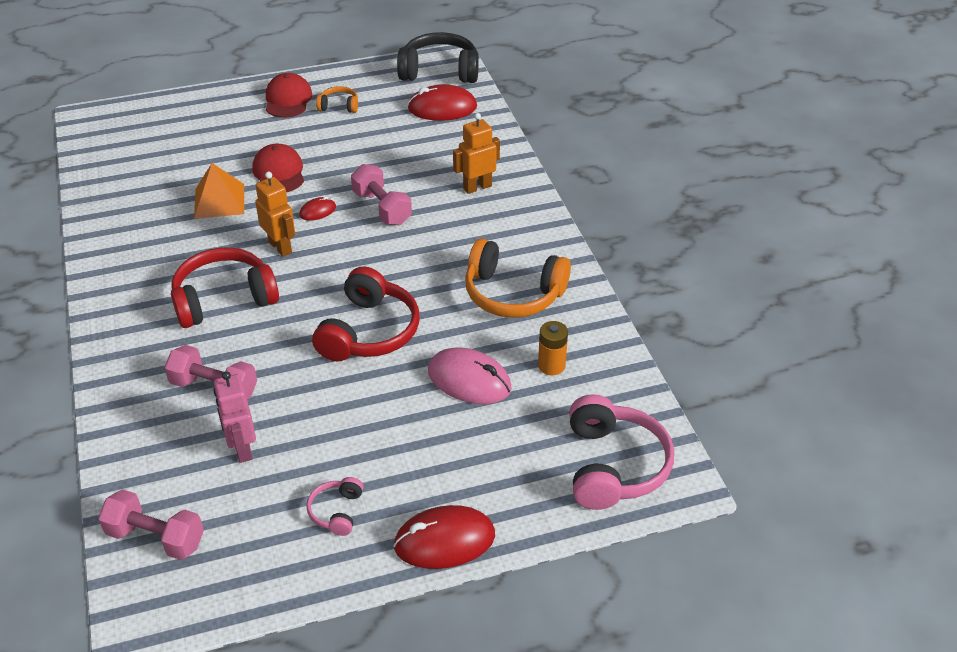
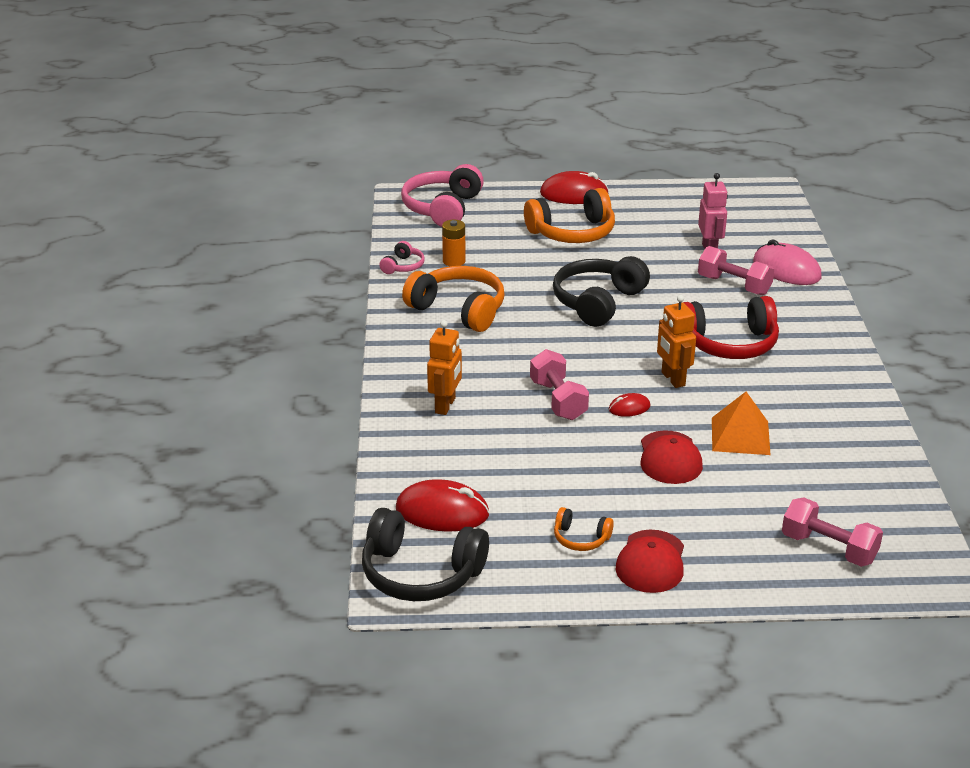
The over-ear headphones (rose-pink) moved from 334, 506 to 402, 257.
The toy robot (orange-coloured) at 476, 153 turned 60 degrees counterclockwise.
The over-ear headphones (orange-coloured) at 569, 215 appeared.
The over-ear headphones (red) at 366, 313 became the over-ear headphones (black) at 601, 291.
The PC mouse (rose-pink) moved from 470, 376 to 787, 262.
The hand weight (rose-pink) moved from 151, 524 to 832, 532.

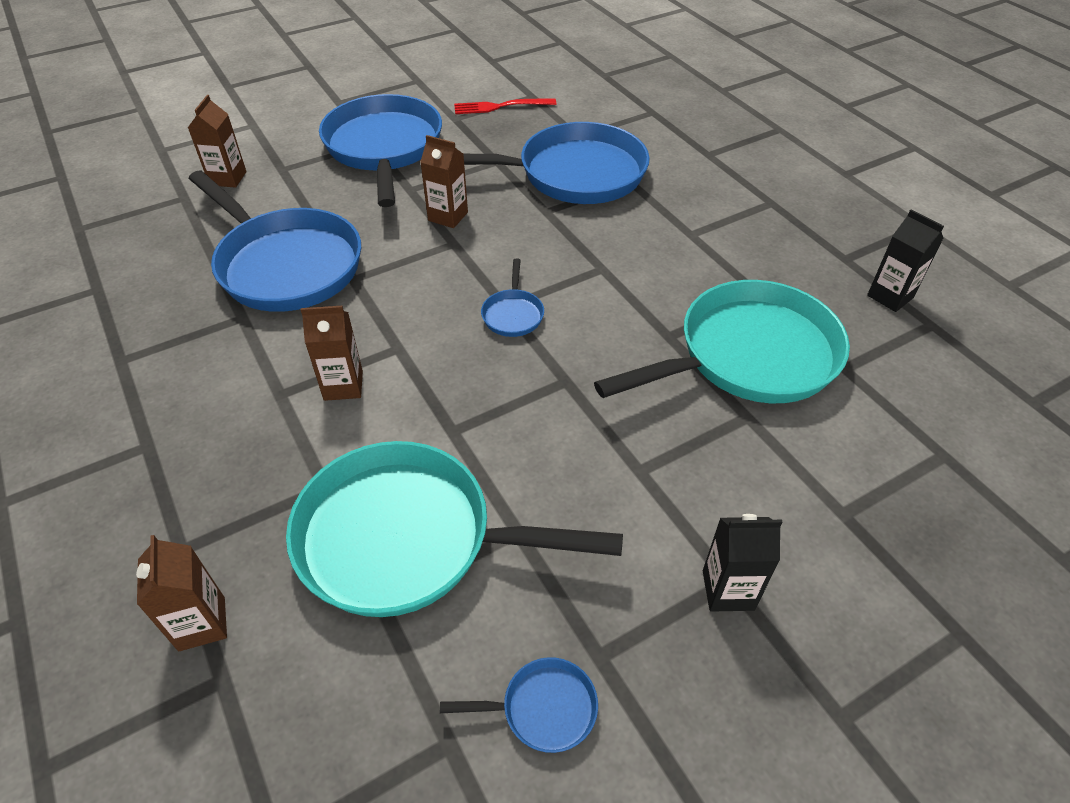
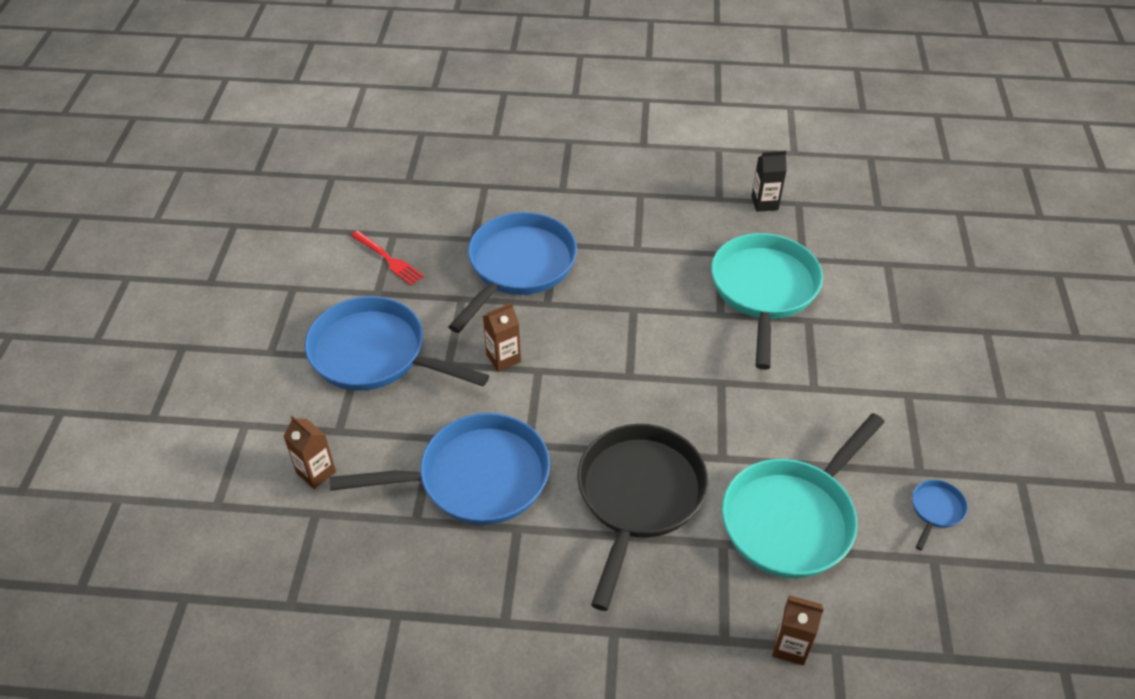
The fork (red) at 505, 106 turned 75 degrees counterclockwise.
The carton (russet) at 332, 353 was replaced by the skillet (black) at 642, 517.
The skillet (cobalt) at 512, 298 disappeared.
The carton (black) at 743, 563 disappeared.

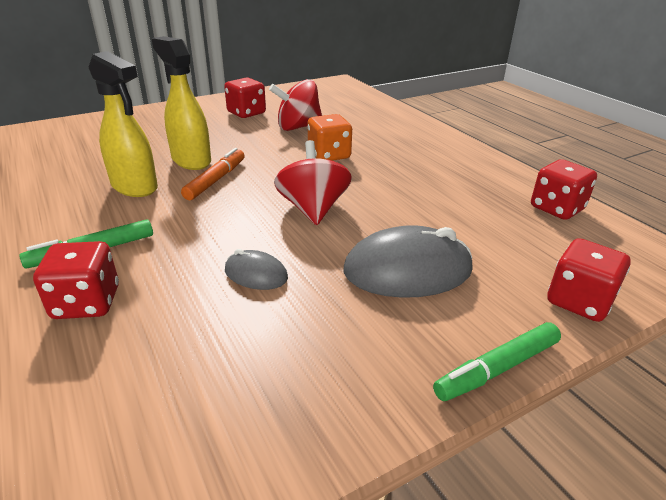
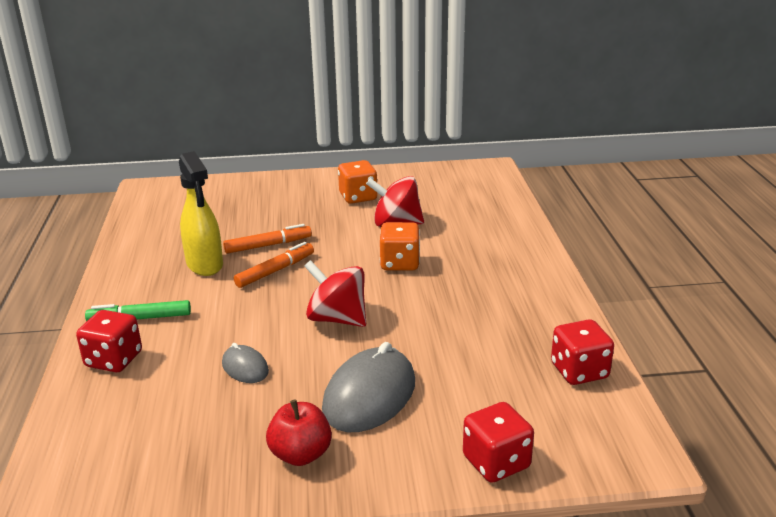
The sprayer (golden) at 181, 103 was replaced by the marker pen (orange-coloured) at 267, 239.
The apple fruit (red) at 299, 432 appeared.
The toy top (red) at 313, 182 turned 75 degrees counterclockwise.
The PC mouse (grey) at 408, 261 turned 75 degrees counterclockwise.
The dice (red) at 245, 97 became the dice (orange-coloured) at 357, 182.
The marker pen (leaf-green) at 497, 361 disappeared.

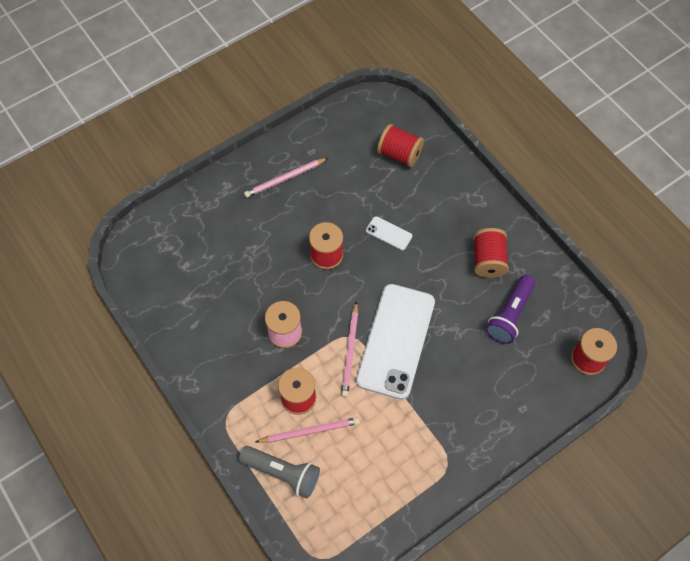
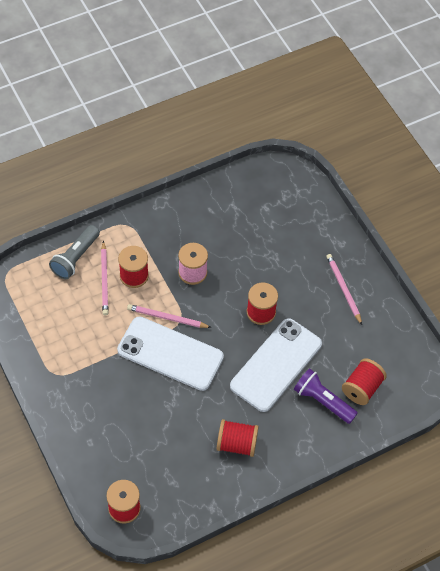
The mobile phone (white) at 389, 233 changed to 2.45 times the size.
The flashlight (purple) moved from 511, 309 to 326, 396.

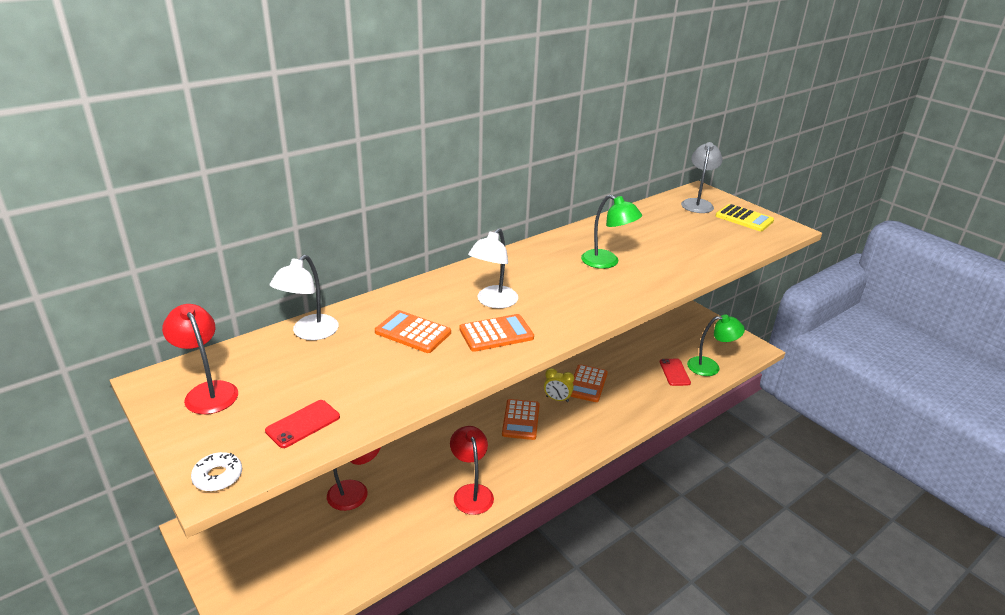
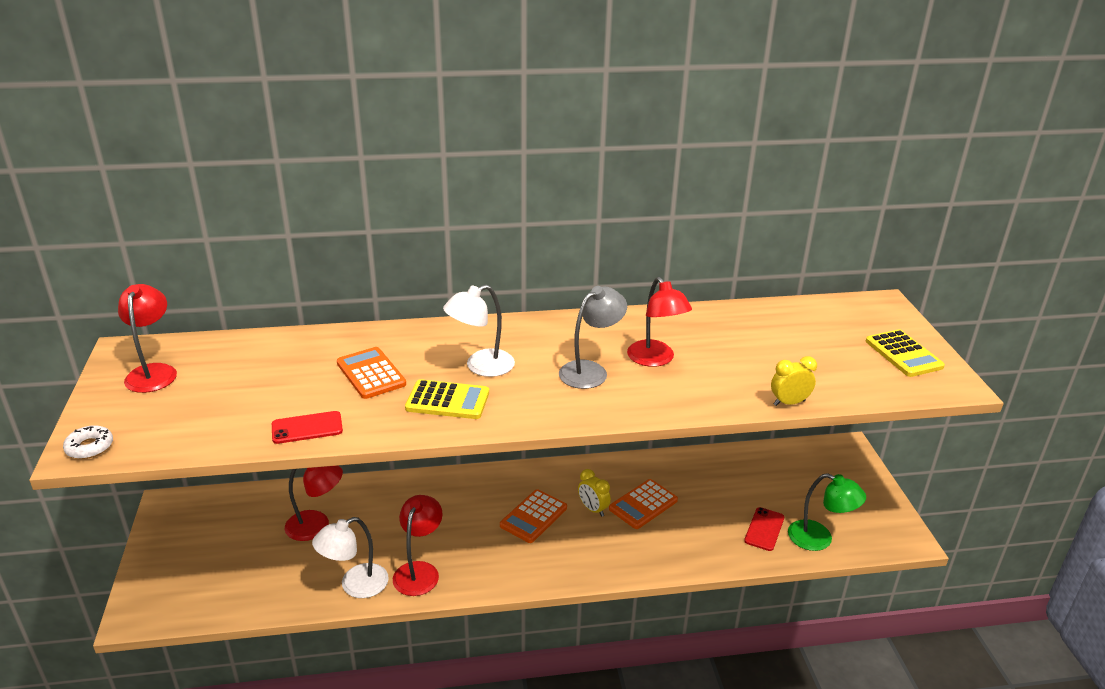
The mobile phone (red) moved from 302, 424 to 307, 427.
The desk lamp (white) moved from 304, 297 to 350, 557.
The adding machine (orange-coloured) at 496, 333 became the adding machine (golden) at 447, 399.
The desk lamp (grey) moved from 702, 177 to 593, 337.
The desk lamp (leaf-green) at 611, 232 became the desk lamp (red) at 659, 322.
The bedside clock (golden) at 794, 381 appeared.

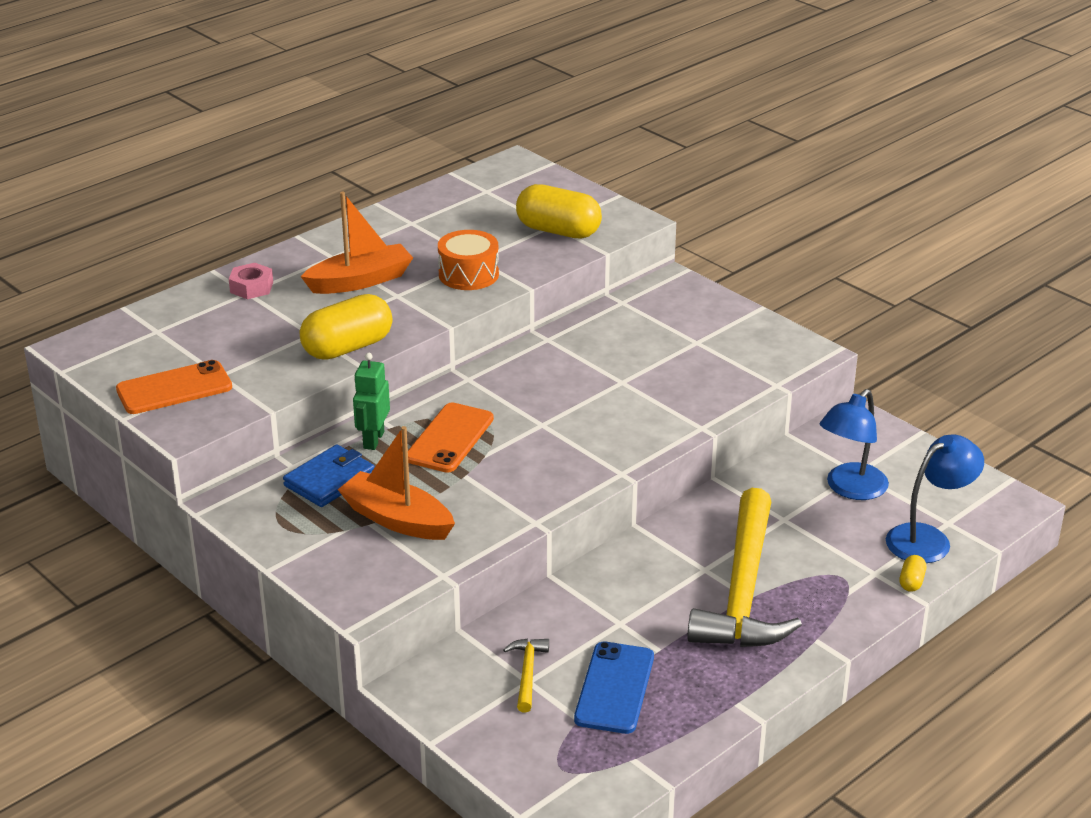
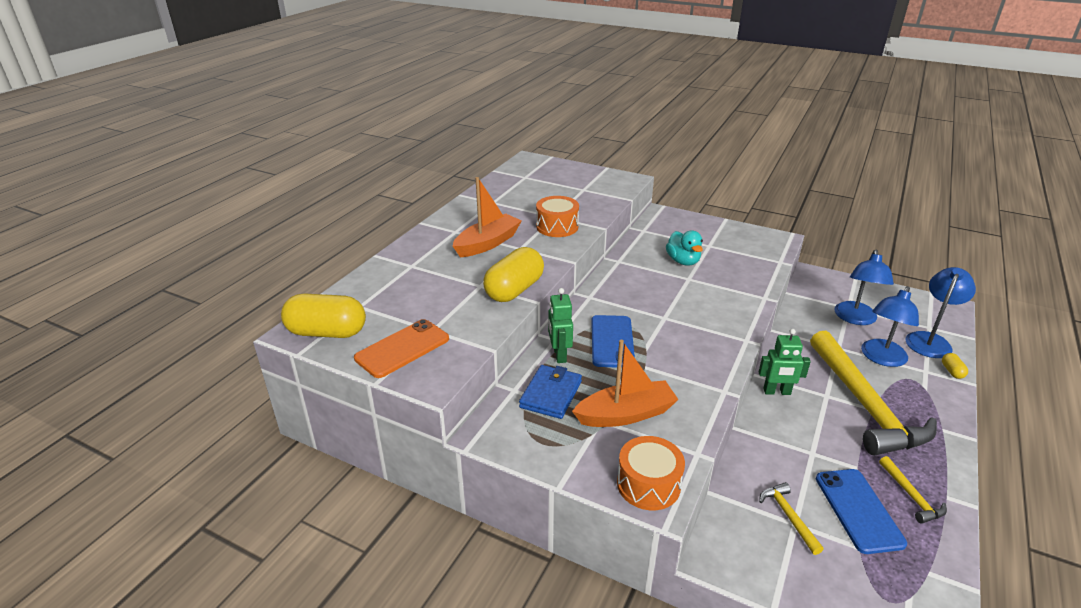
The capsule (golden) moved from 559, 211 to 323, 316.
The sailboat (orange-coloured) at 396, 483 turned 150 degrees clockwise.
The mobile phone (orange-coloured) at 451, 438 became the mobile phone (cobalt) at 613, 341.
The toy drum (orange-coloured) at 651, 473 appeared.
The rubber duck (aqua) at 684, 248 appeared.
The toy robot (leaf-green) at 785, 362 appeared.
The desk lamp (cobalt) at 890, 326 appeared.
The hammer (golden) at 913, 490 appeared.
The nut (rose-pink) at 251, 281 disappeared.

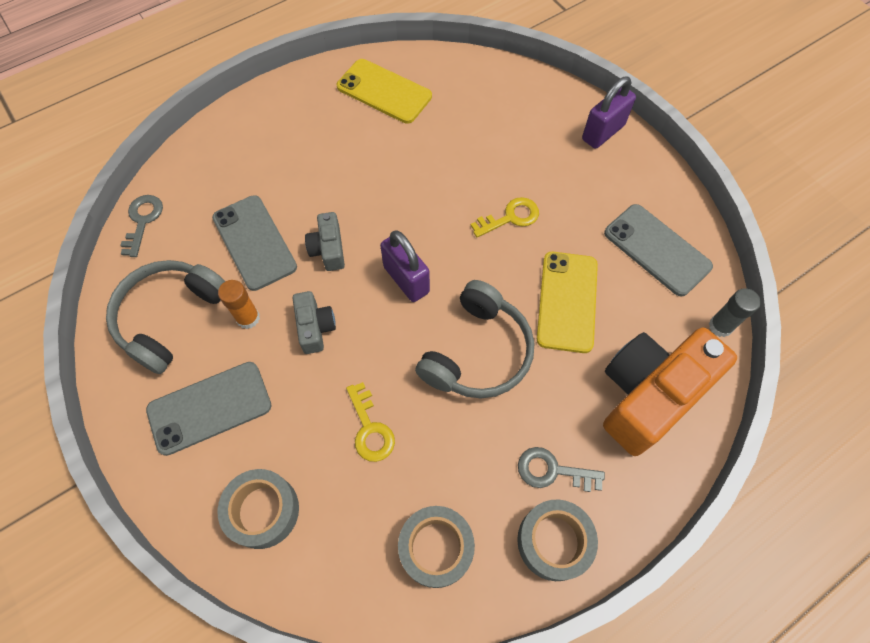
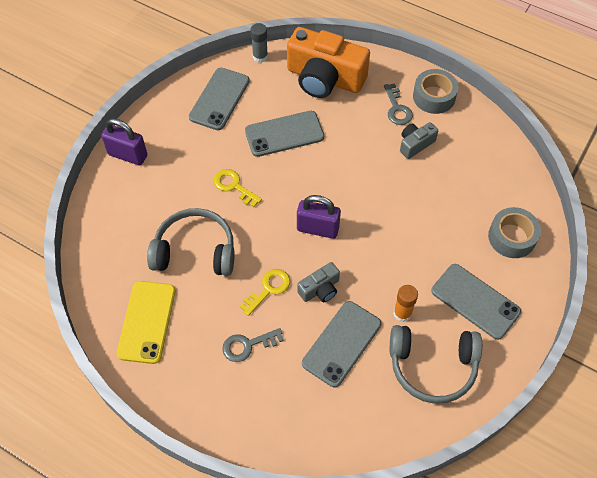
The over-ear headphones (grey) moved from 474, 339 to 190, 242.
The key (grey) moved from 141, 226 to 253, 345.
The key (golden) moved from 370, 422 to 265, 292.
The mobile phone (golden) at 567, 302 became the mobile phone (grey) at 284, 134.
The lock (purple) at 405, 266 turned 75 degrees clockwise.
The photo camera (grey) moved from 314, 322 to 419, 140.
The tape (grey) at 436, 547 disappeared.

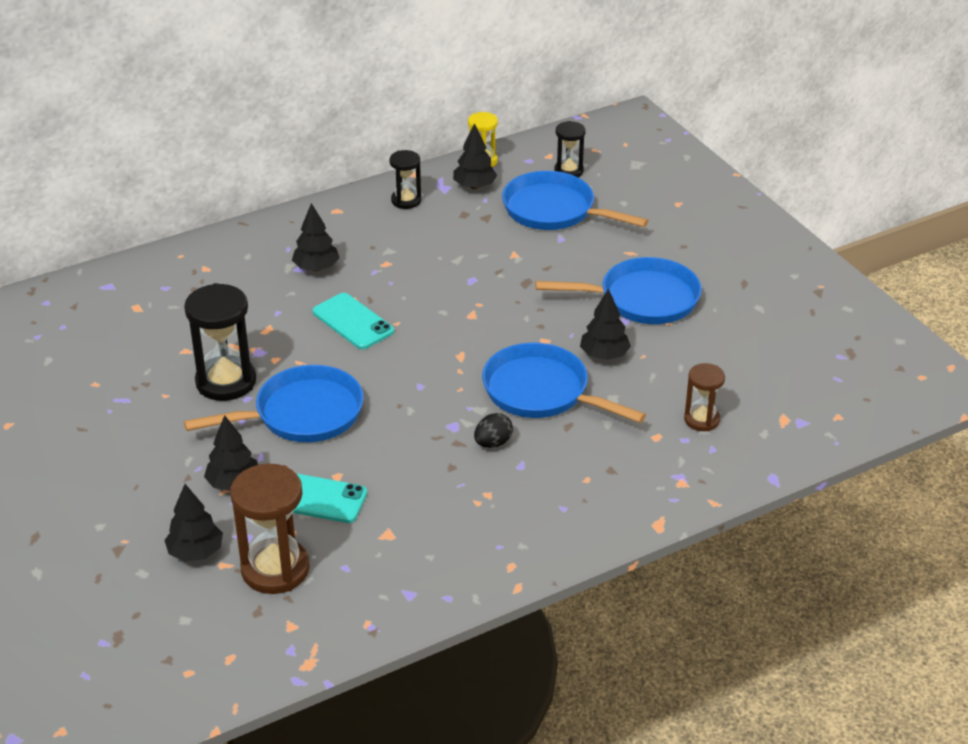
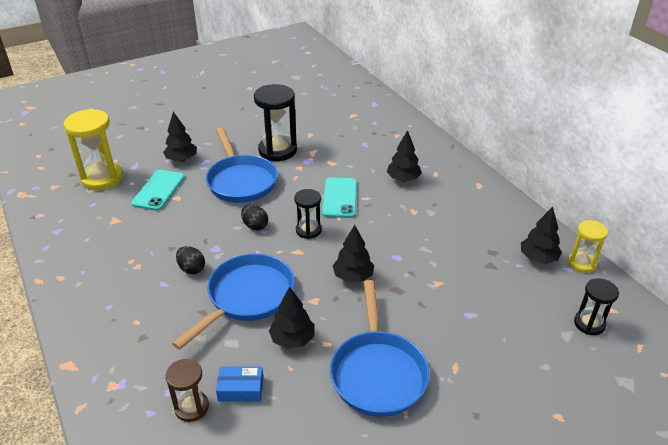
The sand timer (russet) at 270, 529 became the sand timer (golden) at 93, 149.
The package (cobalt) at 239, 384 appeared.
The toy egg (black) at 254, 217 appeared.
The sand timer (black) moved from 405, 179 to 308, 214.
The mobile phone (aqua) at 353, 321 turned 45 degrees counterclockwise.
The fir tree (black) moved from 193, 523 to 353, 253.
The skillet (cobalt) at 575, 200 disappeared.

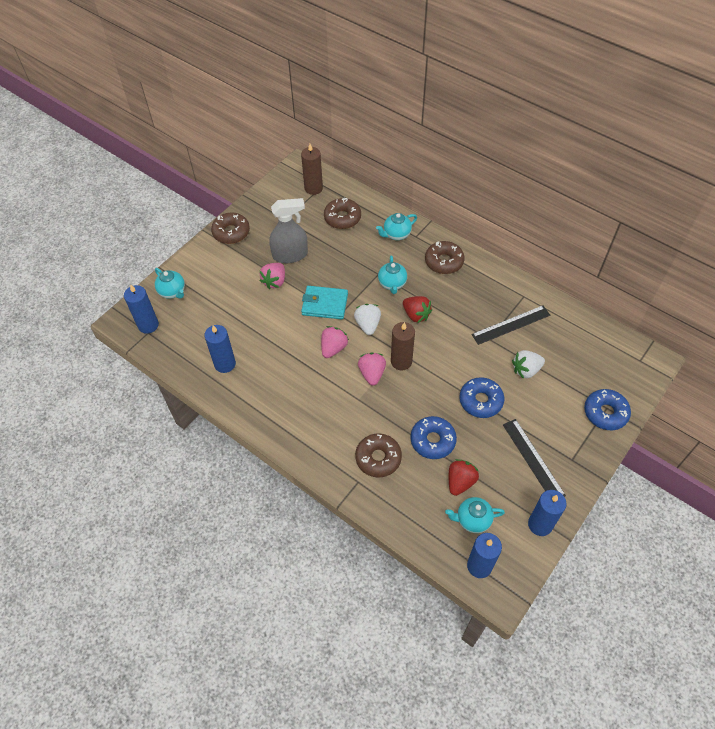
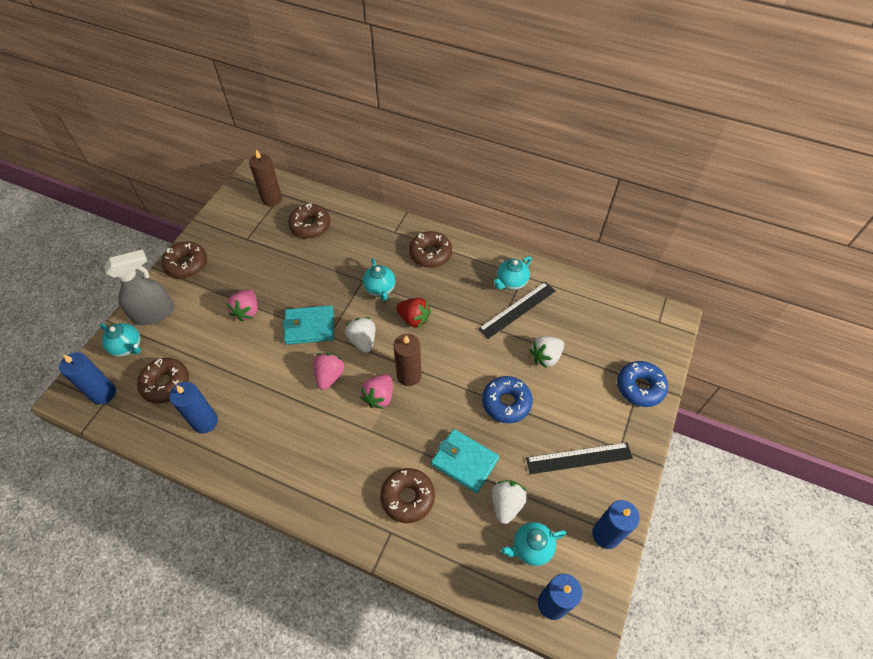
The sprayer (grey) moved from 288, 230 to 139, 287.
The doughnut (russet) at 163, 381 appeared.
The strawberry (rose-pink) at 372, 369 turned 135 degrees counterclockwise.
The doughnut (cobalt) at 433, 437 was replaced by the wallet (aqua) at 465, 461.
The strawberry (red) at 464, 477 became the strawberry (white) at 510, 502.
The china teapot (aqua) moved from 396, 226 to 513, 273.
The measuring stick (black) at 534, 458 turned 60 degrees counterclockwise.

